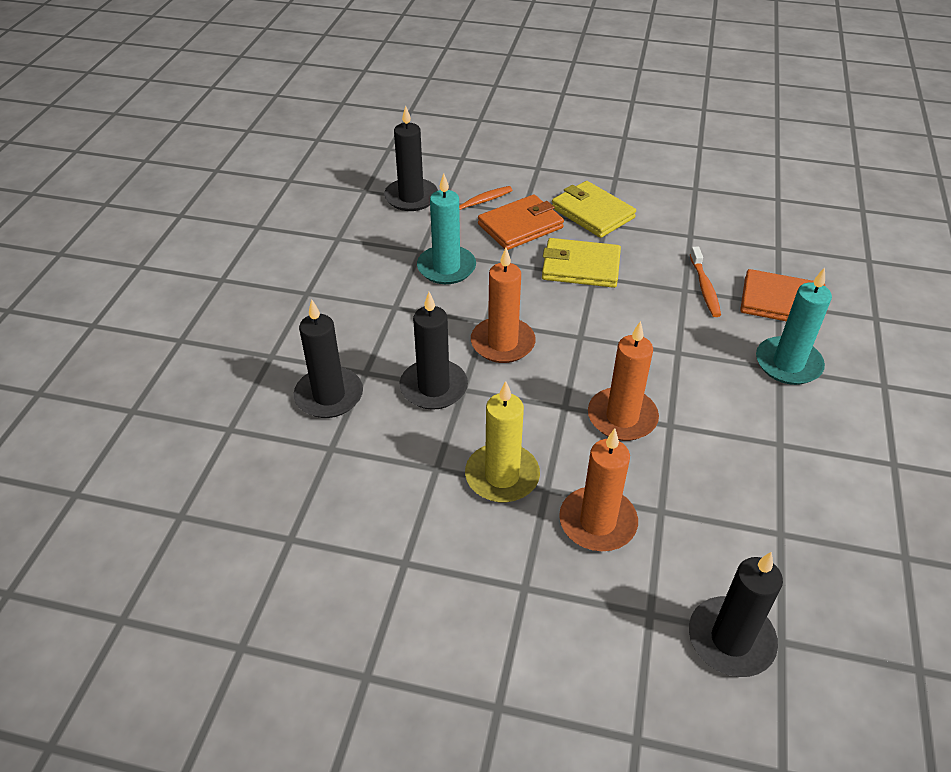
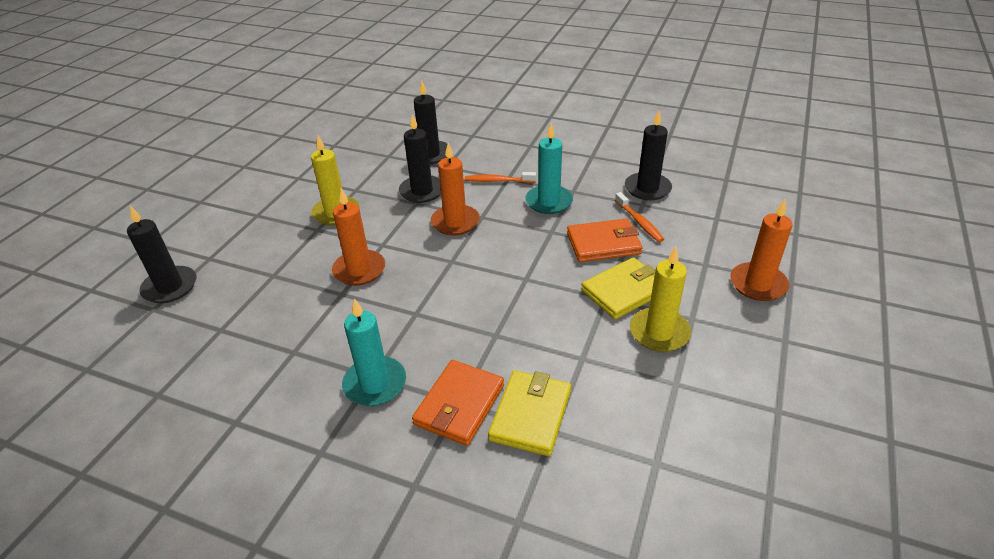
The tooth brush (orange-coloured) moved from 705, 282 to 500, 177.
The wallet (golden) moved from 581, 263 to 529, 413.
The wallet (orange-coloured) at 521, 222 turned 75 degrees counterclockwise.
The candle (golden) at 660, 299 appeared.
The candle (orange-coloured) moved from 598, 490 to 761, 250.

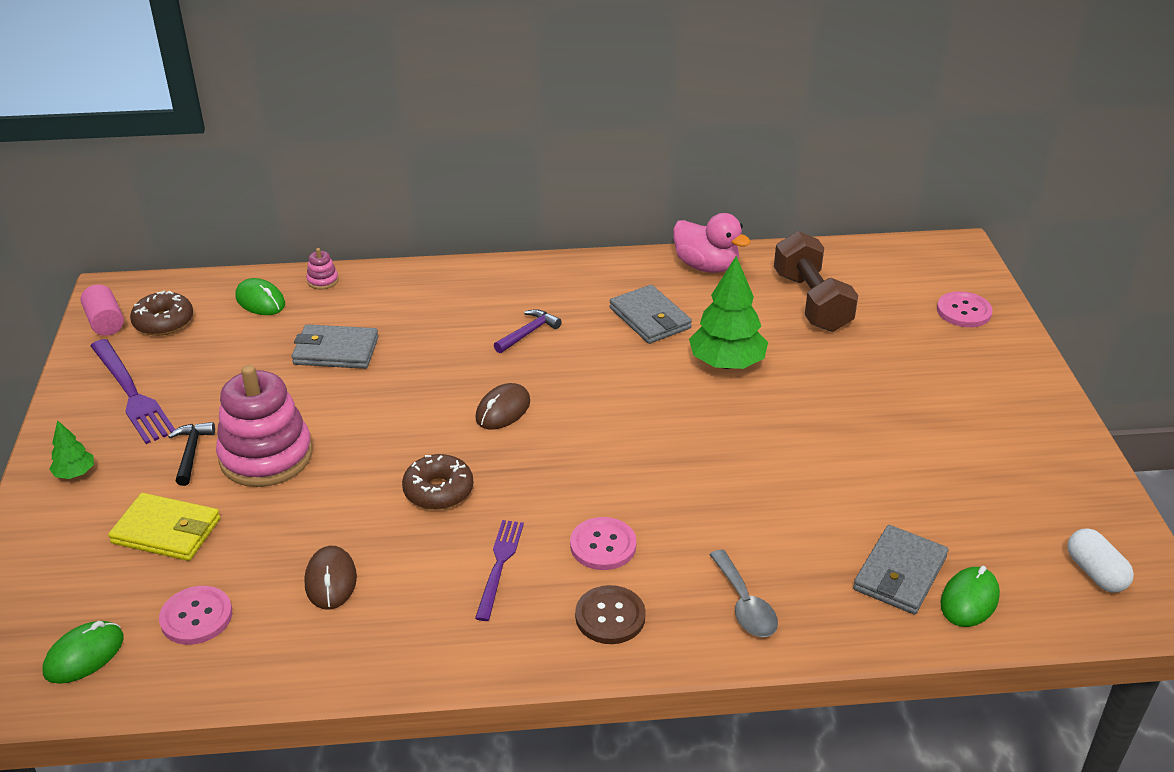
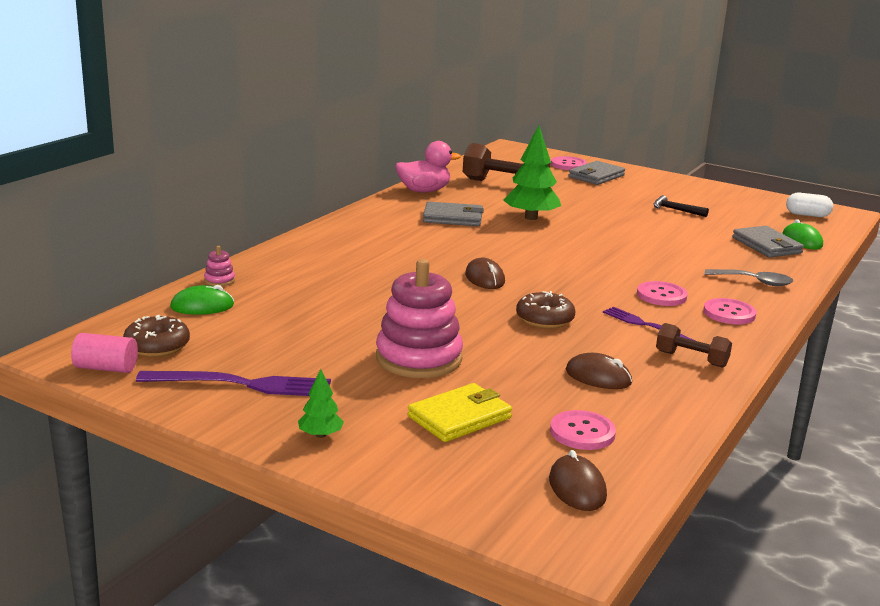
The PC mouse (leaf-green) at 83, 652 became the PC mouse (russet) at 578, 480.
The wallet (grey) moved from 335, 346 to 596, 173.
The hammer (black) moved from 191, 454 to 681, 206.
The hand weight (russet) at 694, 345 appeared.
The sewing button (russet) at 610, 614 became the sewing button (rose-pink) at 729, 311.
The hammer (purple) at 528, 331 disappeared.

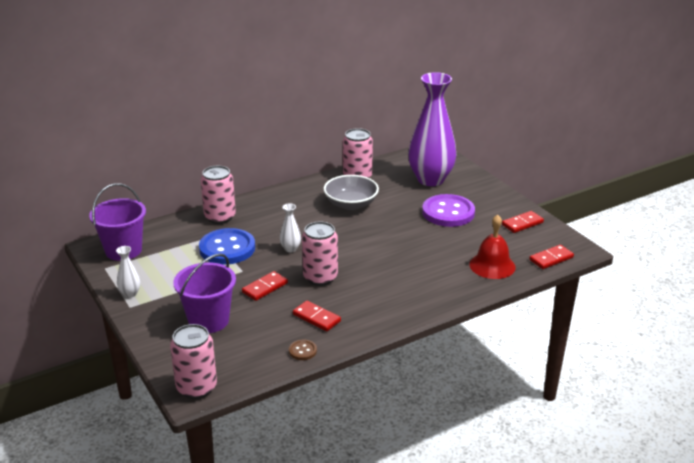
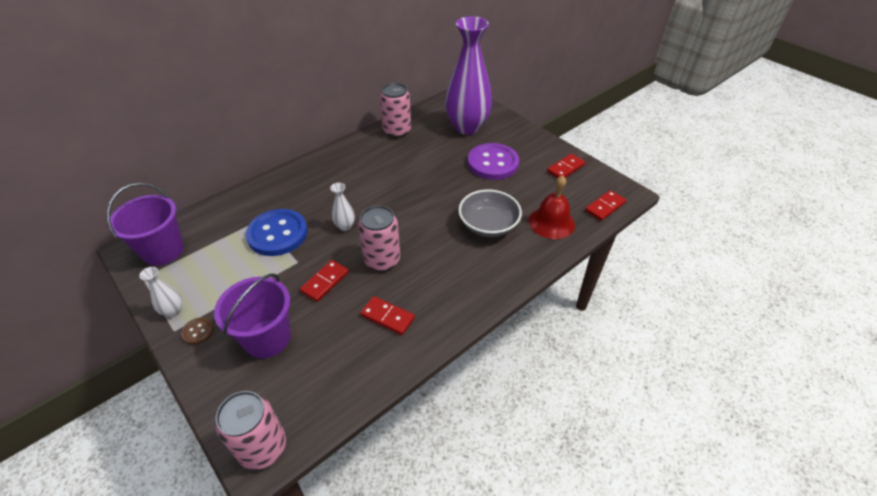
The sewing button (russet) moved from 303, 349 to 197, 331.
The bowl (grey) moved from 351, 192 to 490, 213.
The tin (rose-pink) at 218, 195 disappeared.

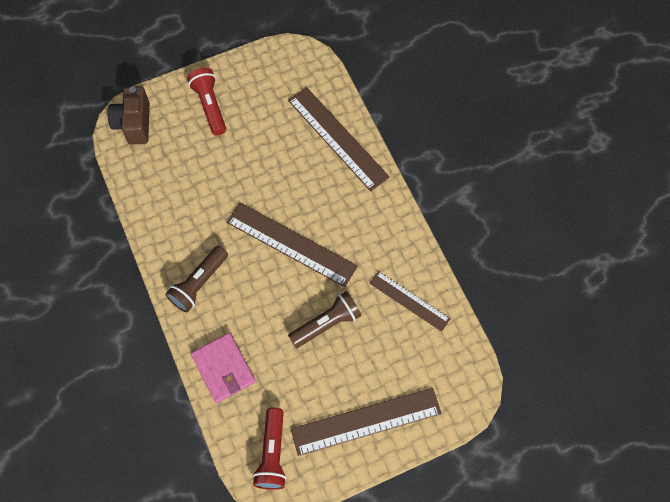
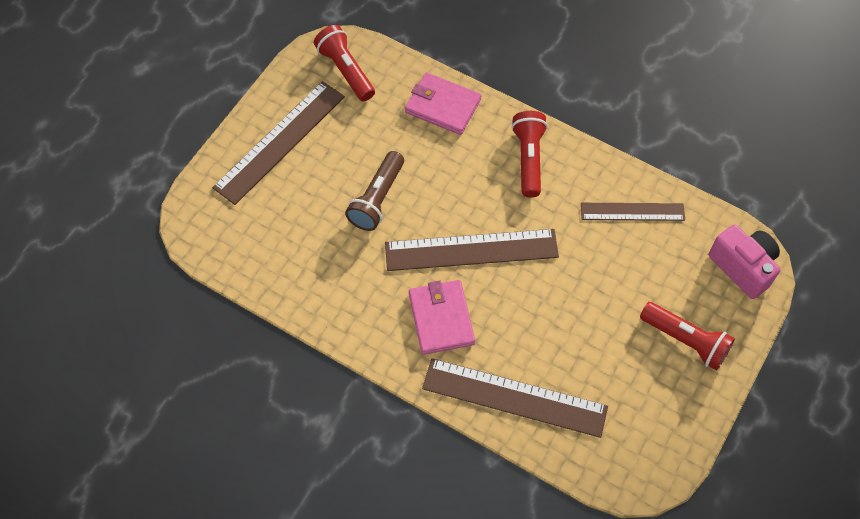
The wallet (rose-pink) at 442, 317 appeared.
The flashlight (russet) at 196, 279 became the flashlight (red) at 530, 154.
The measuring stick (russet) moved from 409, 301 to 633, 212.
The photo camera (russet) at 128, 115 became the photo camera (rose-pink) at 745, 261.

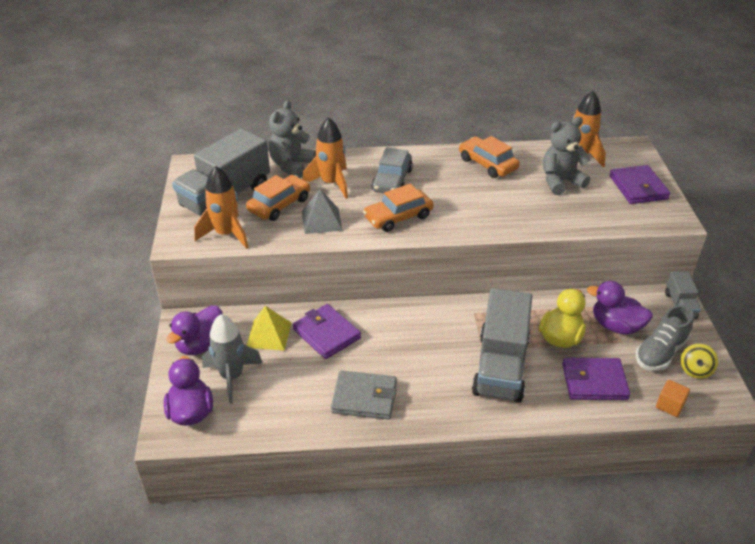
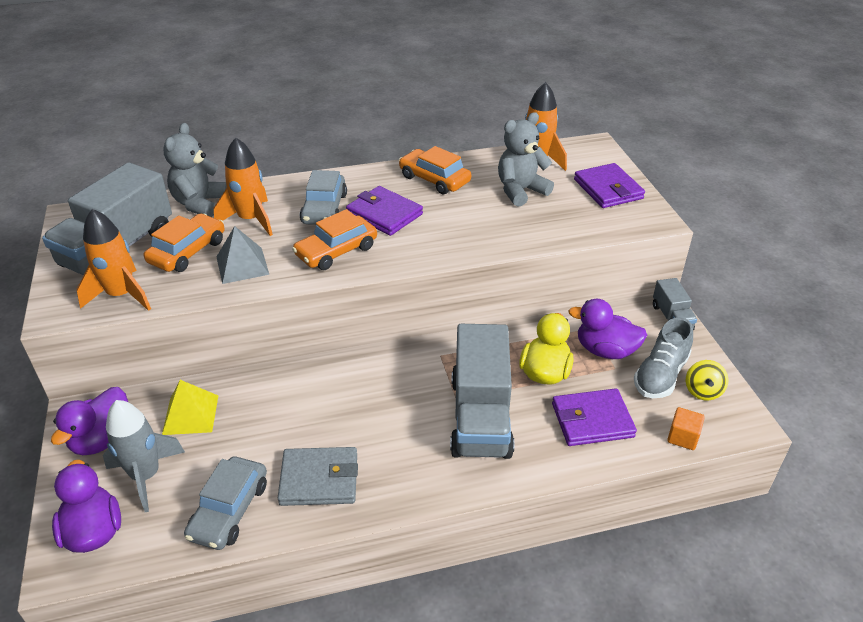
The toy car (grey) at 225, 503 appeared.
The wallet (purple) moved from 327, 331 to 384, 211.

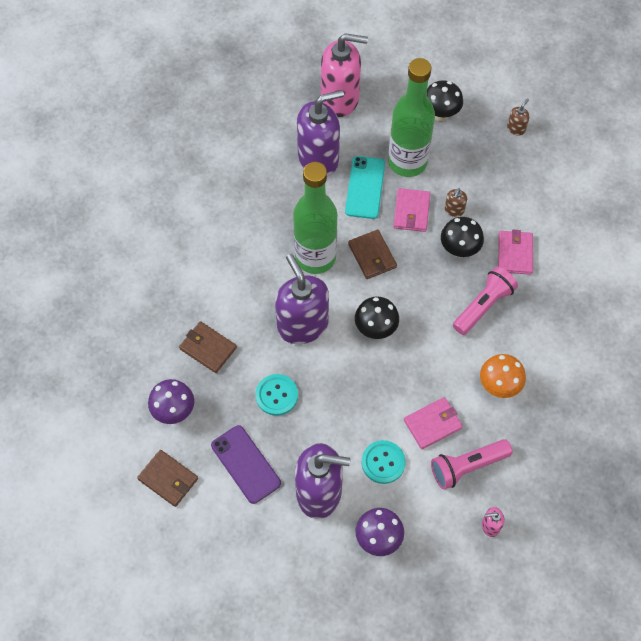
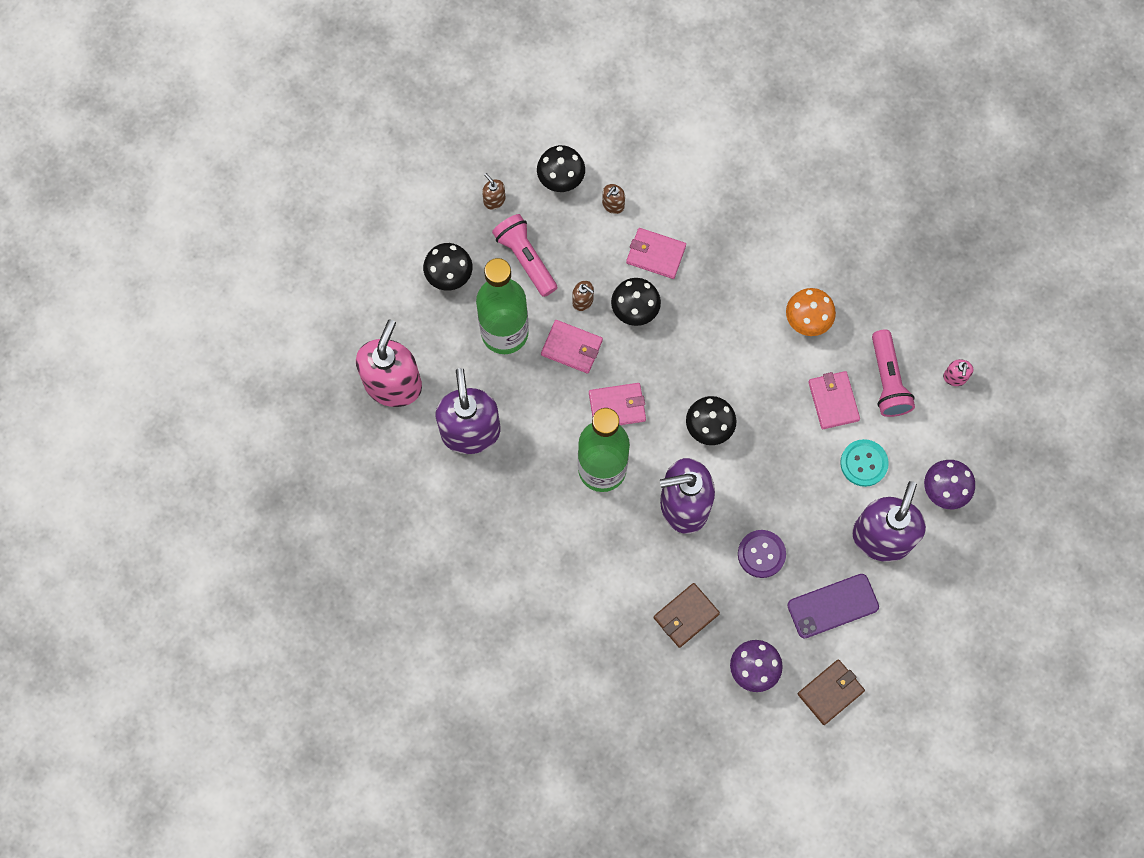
The flashlight (rose-pink) moved from 485, 301 to 524, 255.
The fungus (black) at 561, 168 appeared.
The wallet (russet) at 372, 254 became the wallet (rose-pink) at 617, 404.
The pump bottle (russet) at 613, 199 appeared.
The sewing button (aqua) at 276, 395 became the sewing button (purple) at 762, 554.
The mobile phone (aqua) at 365, 187 disappeared.

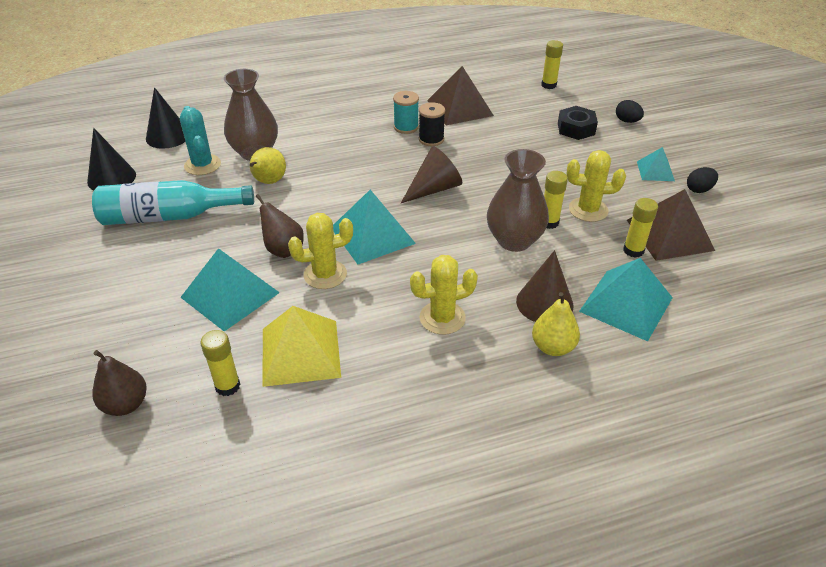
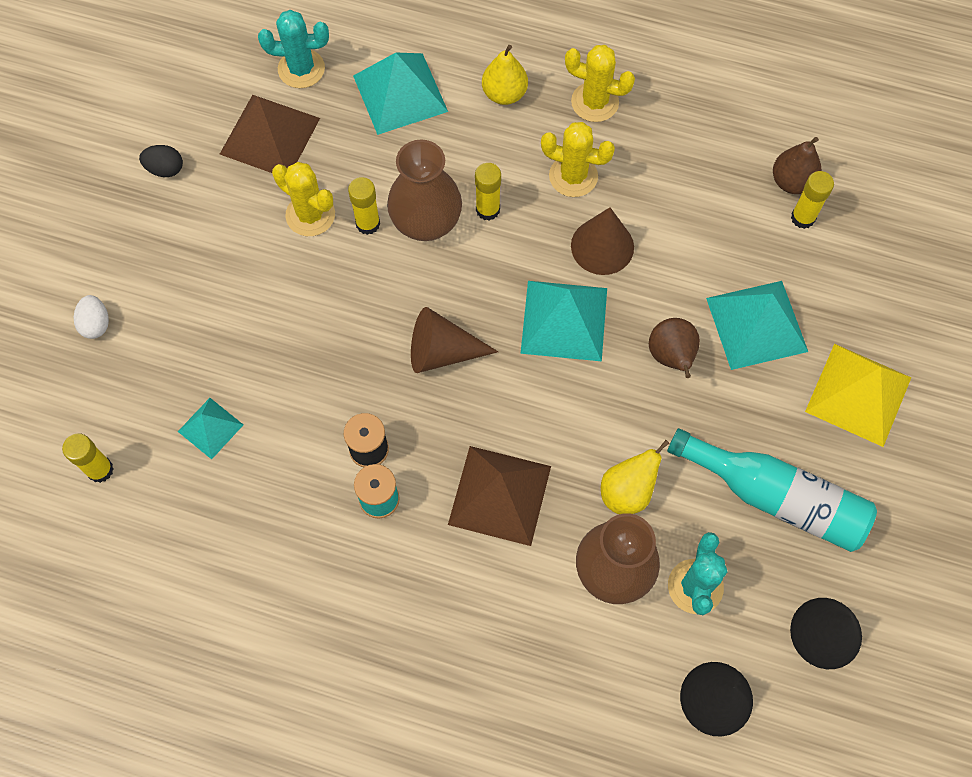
The toy egg (black) at 630, 111 became the toy egg (white) at 91, 317.
The solid pyramid (aqua) moved from 656, 164 to 210, 428.
The cactus (aqua) at 293, 49 appeared.
The solid pyramid (russet) moved from 460, 95 to 499, 496.
The glue (golden) moved from 640, 228 to 488, 191.
The cactus (golden) moved from 320, 251 to 600, 83.
The cone (russet) moved from 544, 286 to 602, 241.
The toy pear (russet) moved from 119, 383 to 797, 165.
The solid pyramid (golden) moved from 301, 346 to 858, 395.
The nut (black) at 578, 123 disappeared.

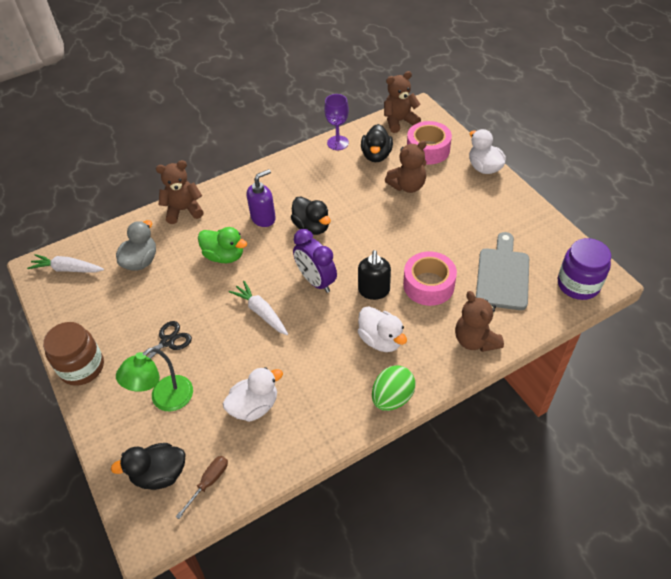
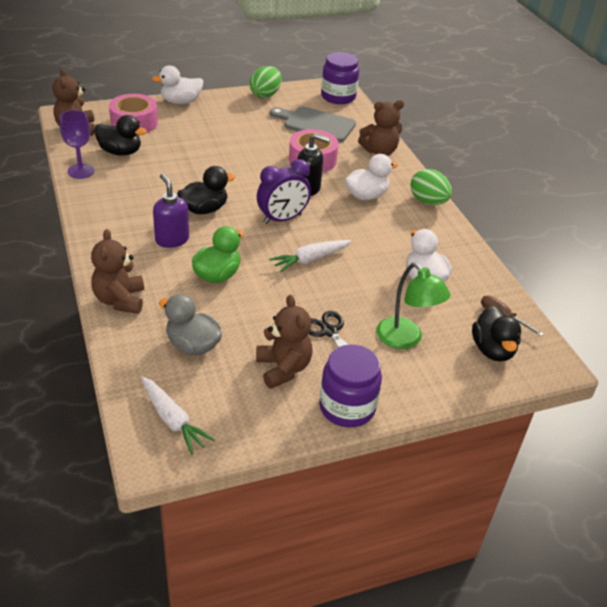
The root vegetable (white) at 65, 263 turned 60 degrees counterclockwise.
The toy egg (leaf-green) at 265, 82 appeared.
The teddy bear (russet) moved from 406, 166 to 284, 342.
The jam jar (russet) at 73, 354 became the jam jar (purple) at 350, 386.

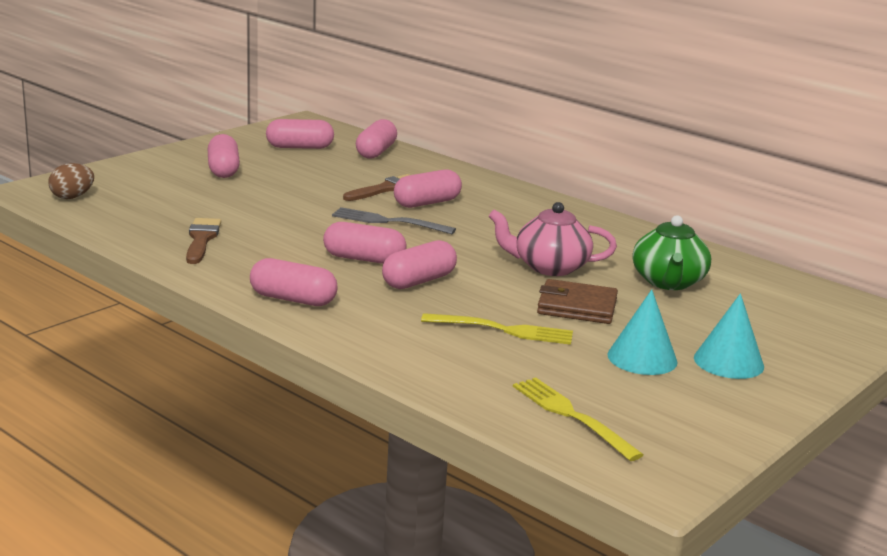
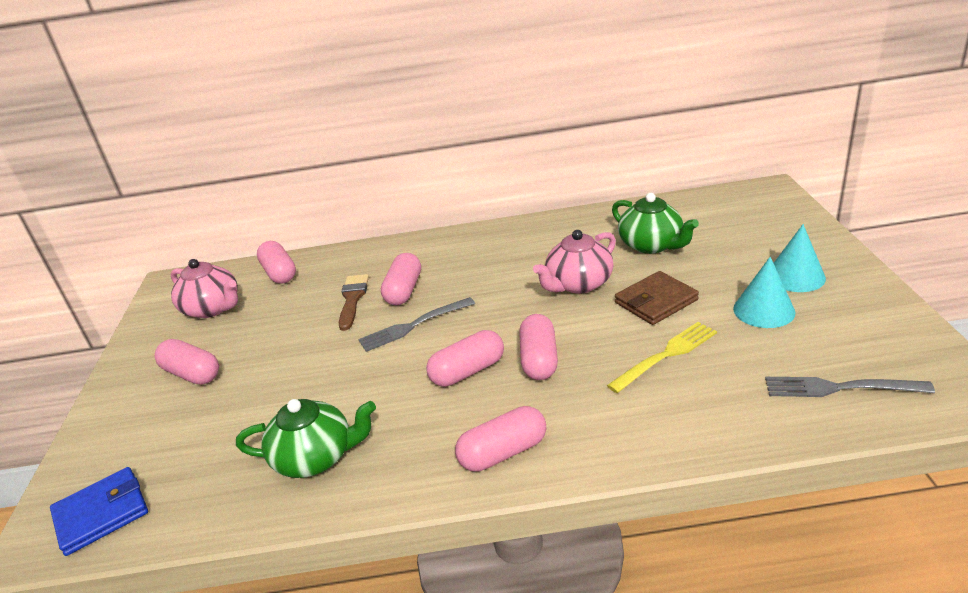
The toy egg (russet) at 71, 181 was replaced by the wallet (cobalt) at 99, 511.
The capsule (rose-pink) at 300, 134 was replaced by the china teapot (rose-pink) at 204, 288.
The paintbrush (russet) at 203, 241 was replaced by the china teapot (leaf-green) at 306, 438.
The fork (golden) at 578, 419 became the fork (grey) at 850, 387.

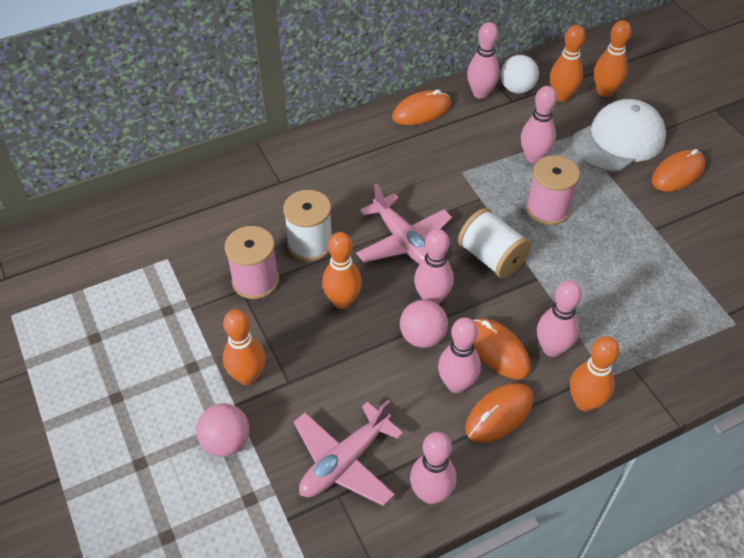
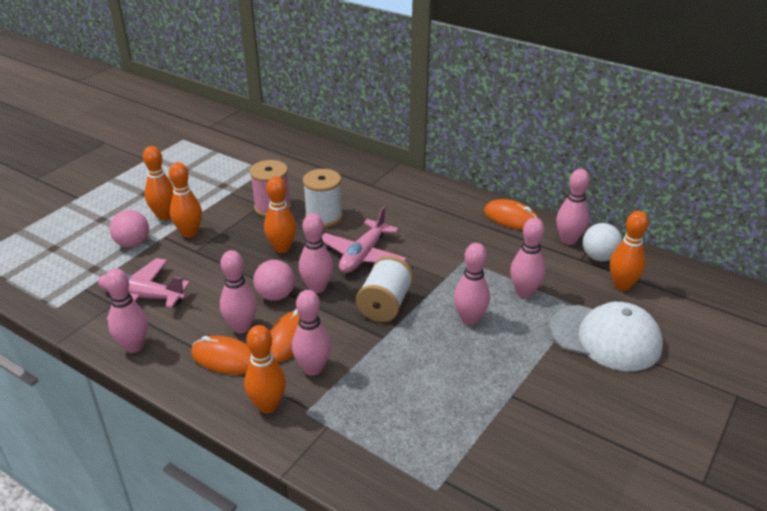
The tenpin (orange-coloured) moved from 612, 58 to 158, 183.
The bobbin (rose-pink) at 553, 190 was replaced by the tenpin (rose-pink) at 472, 284.
The PC mouse (orange-coloured) at 679, 170 disappeared.

